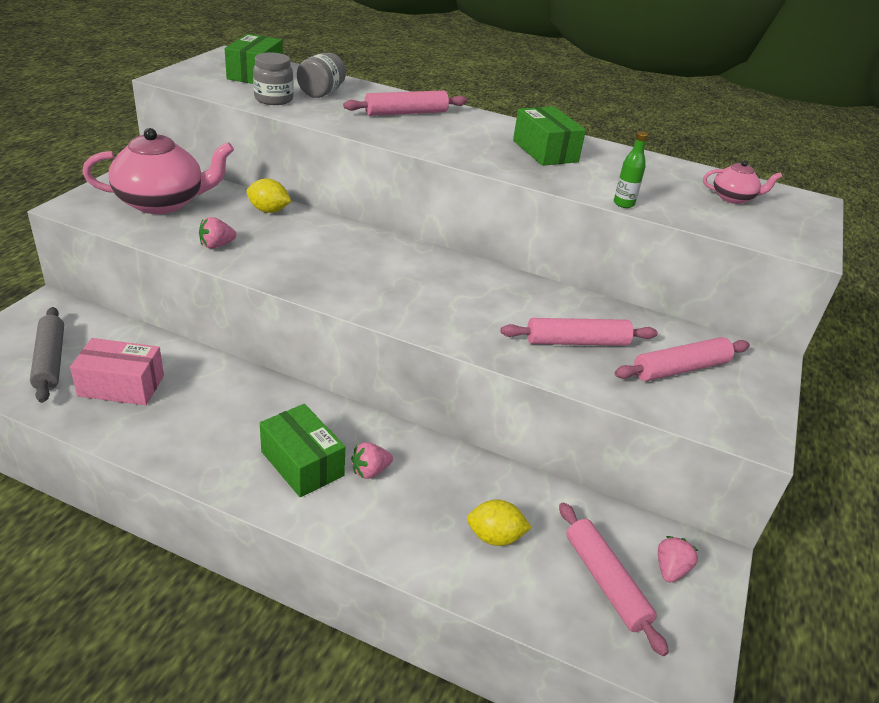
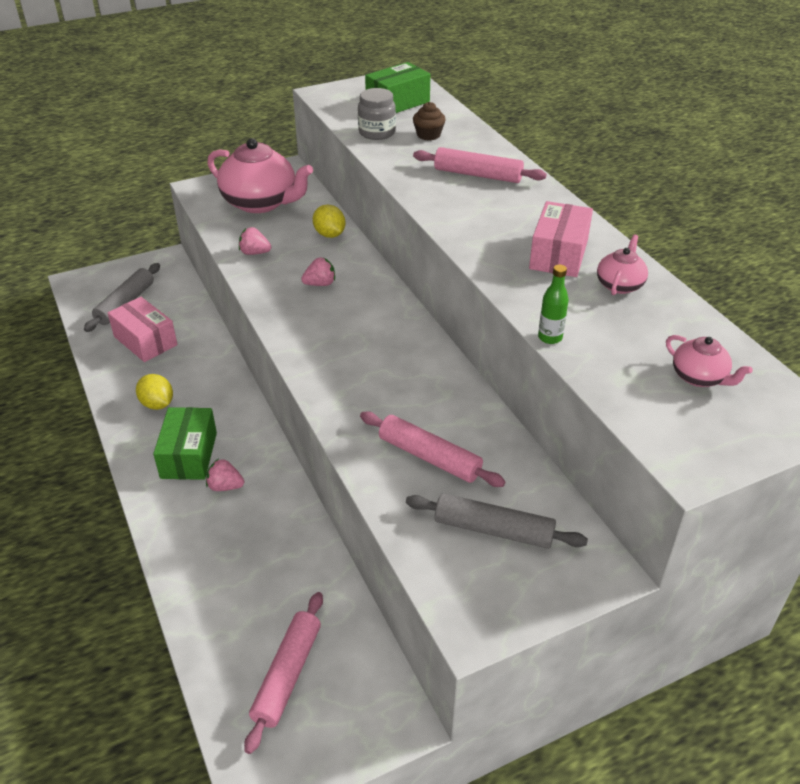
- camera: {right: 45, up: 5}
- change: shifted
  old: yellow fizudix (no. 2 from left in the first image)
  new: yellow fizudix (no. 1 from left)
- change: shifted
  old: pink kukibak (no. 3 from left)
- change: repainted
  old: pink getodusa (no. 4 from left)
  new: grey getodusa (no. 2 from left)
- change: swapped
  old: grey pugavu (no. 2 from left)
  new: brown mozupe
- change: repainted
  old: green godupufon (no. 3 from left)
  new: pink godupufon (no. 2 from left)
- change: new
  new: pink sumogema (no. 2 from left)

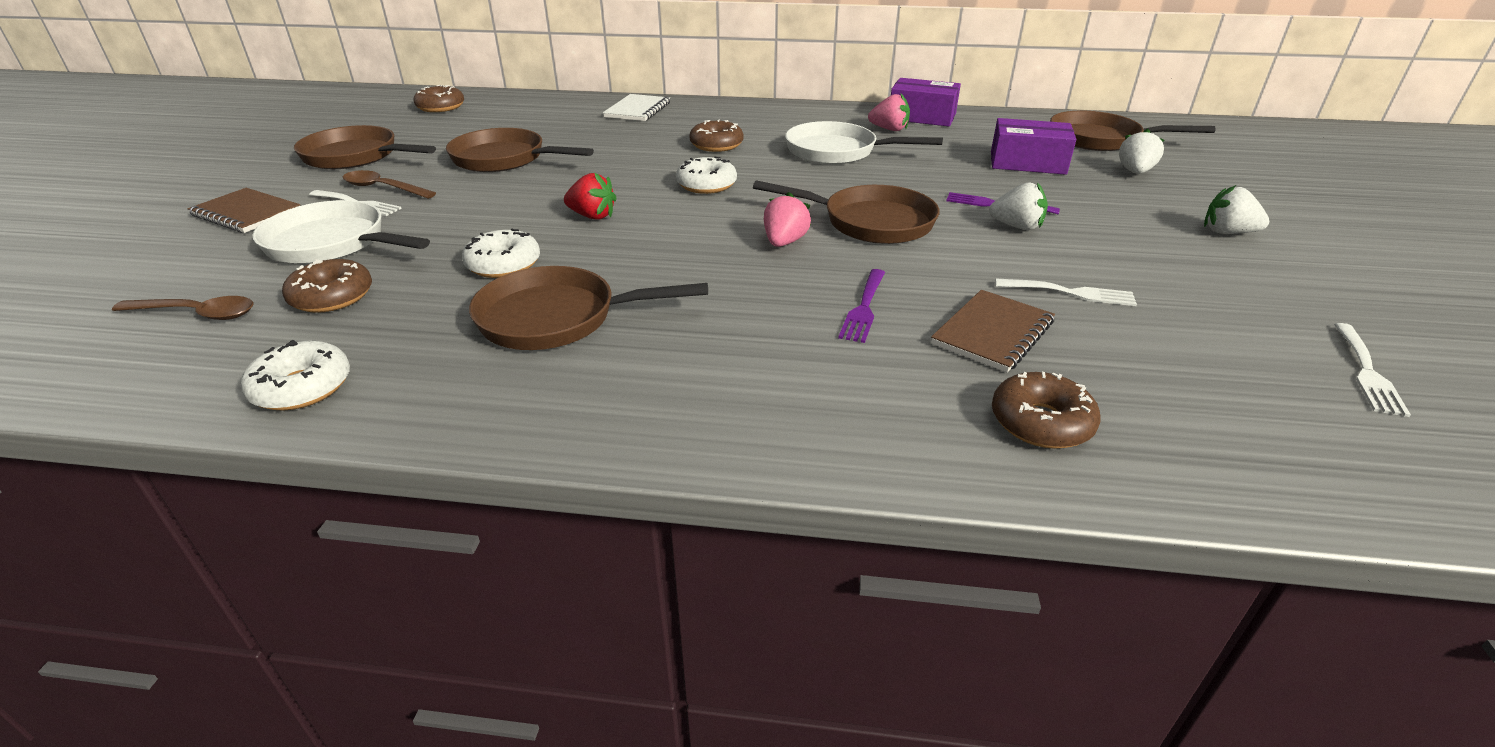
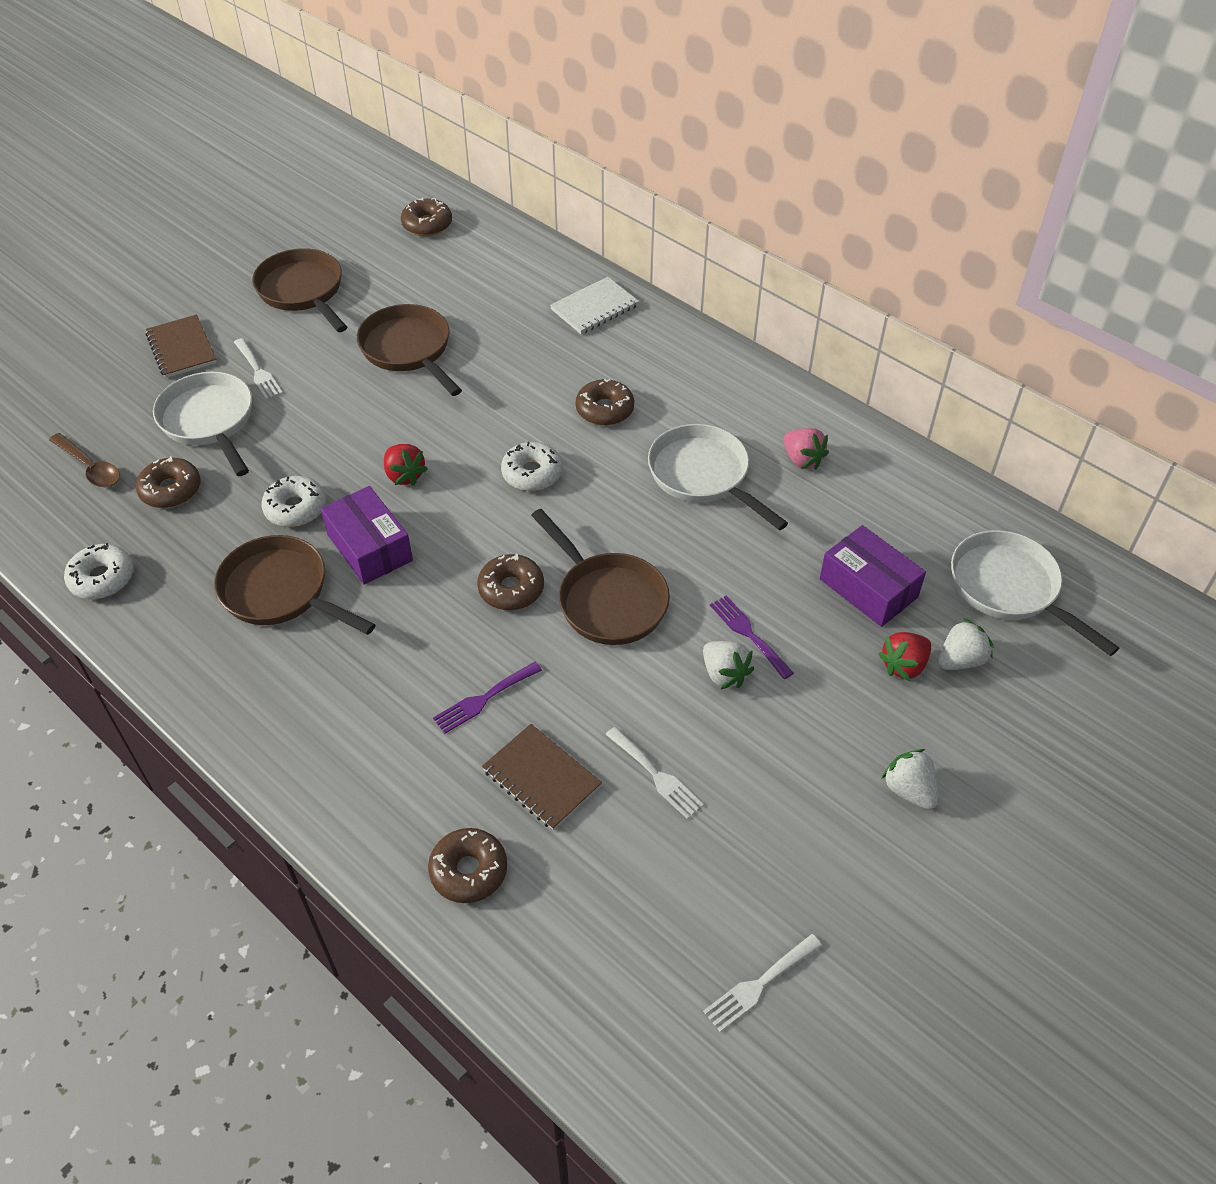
- camera: {right: 35, up: 15}
- change: shifted
  old: purple godupufon (no. 1 from left)
- change: swapped
  old: pink kukibak (no. 1 from left)
  new: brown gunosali (no. 4 from left)
- change: rotated
  old: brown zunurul (no. 2 from left)
  degrees: 60
- change: new
  new: red kukibak (no. 2 from left)
- change: repainted
  old: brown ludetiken (no. 5 from left)
  new: white ludetiken (no. 3 from left)
- change: gone
  old: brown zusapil (no. 2 from left)

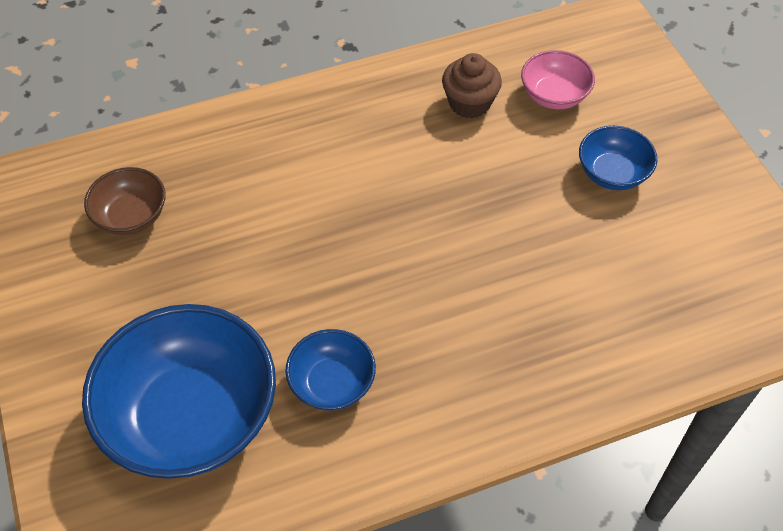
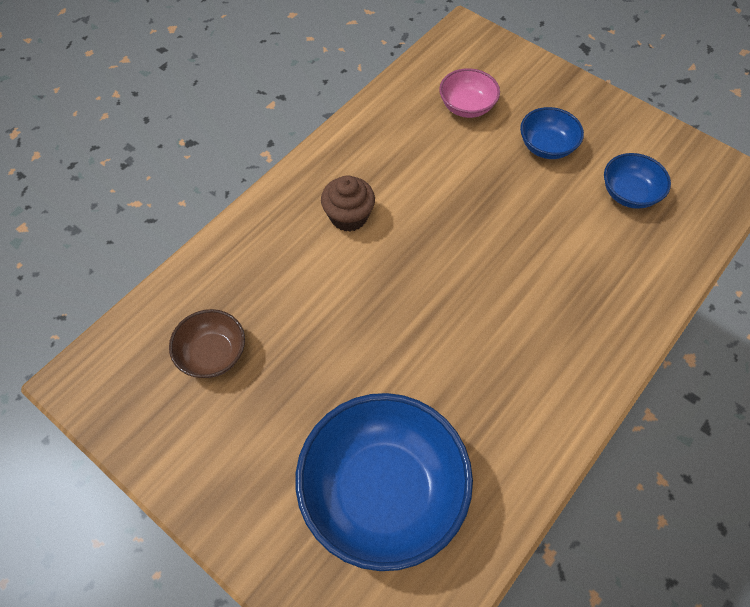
- camera: {right: -30, up: 5}
- change: shifted
  old: brown mozupe
- change: shifted
  old: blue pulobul (no. 2 from left in the first image)
  new: blue pulobul (no. 3 from left)

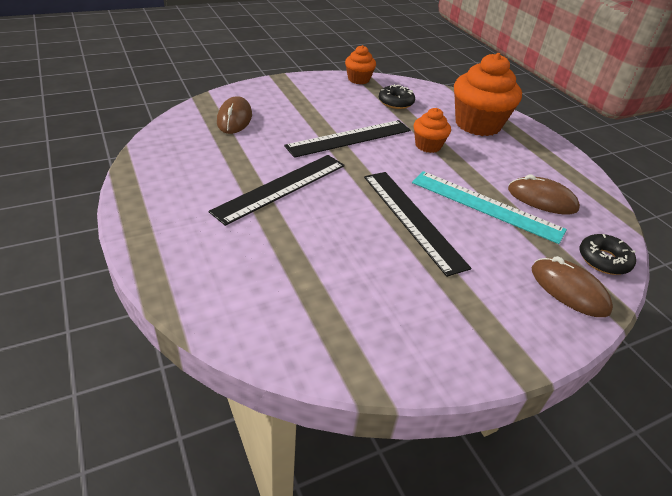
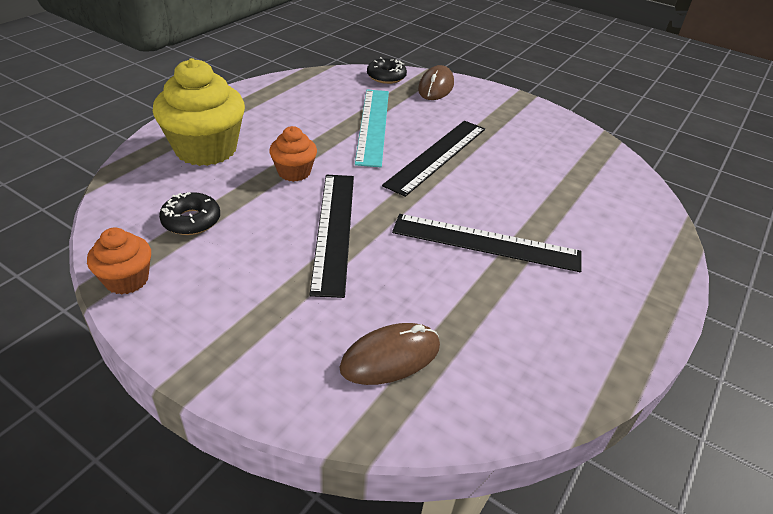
- camera: {right: -120, up: 0}
- change: repainted
  old: orange mozupe (no. 3 from left)
  new: yellow mozupe
- change: rotated
  old: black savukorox (no. 2 from left in the first image)
  degrees: 60
- change: gone
  old: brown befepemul (no. 2 from left)

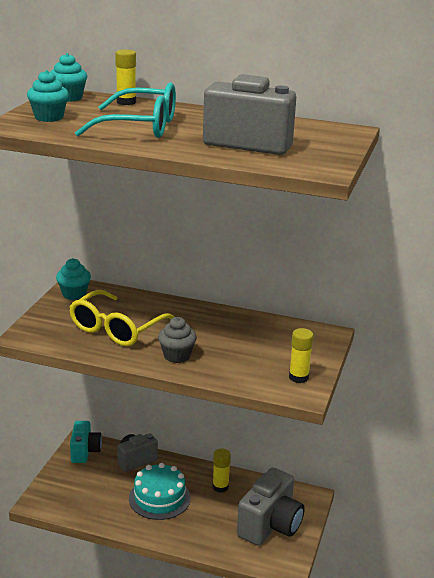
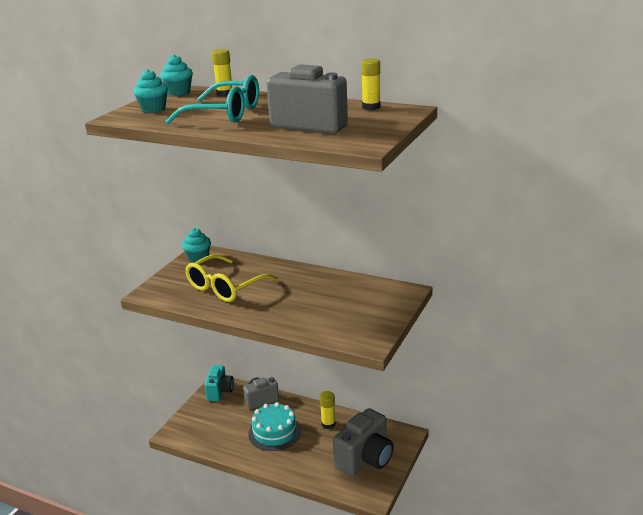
- camera: {right: 10, up: 0}
- change: shifted
  old: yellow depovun (no. 3 from left)
- change: gone
  old: grey mozupe

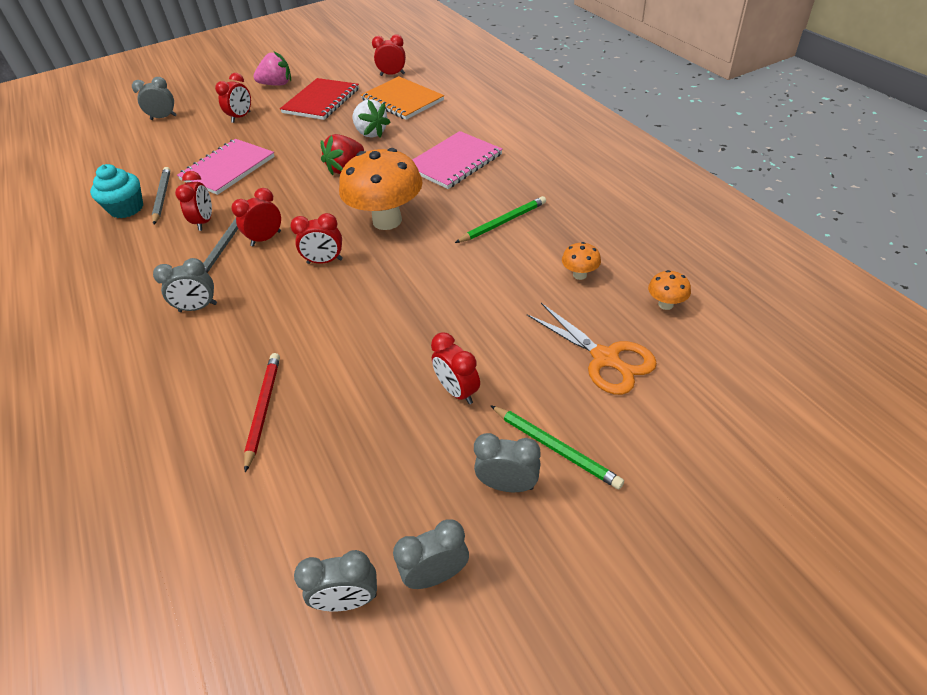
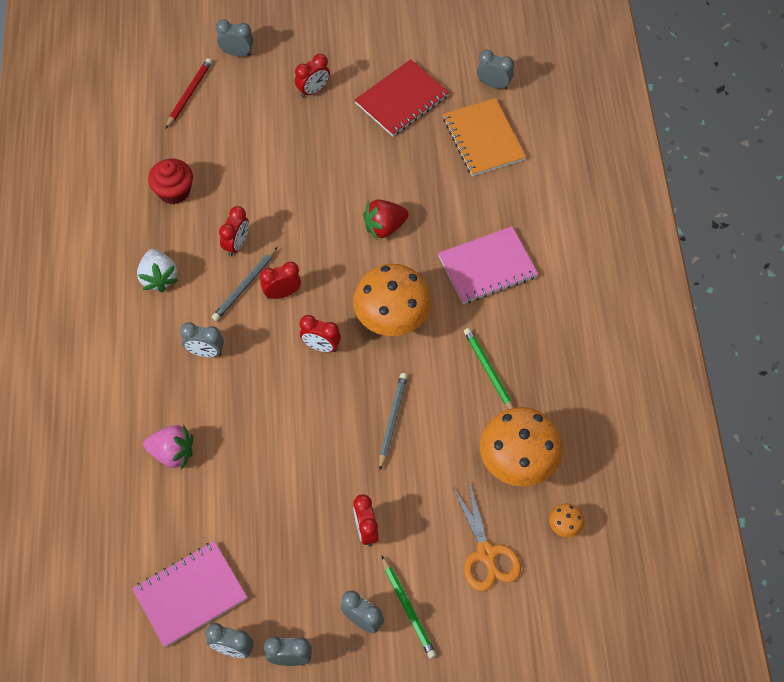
- camera: {right: 20, up: 15}
- change: shifted
  old: pink zunurul (no. 1 from left)
- change: shifted
  old: white kukibak
- change: shifted
  old: pink kukibak
- change: repainted
  old: turquoise mozupe
  new: red mozupe
- change: shifted
  old: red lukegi
- change: shifted
  old: grey lukegi (no. 1 from left in the first image)
  new: grey lukegi (no. 2 from left)
- change: rotated
  old: green lukegi (no. 1 from left in the first image)
  degrees: -105
- change: repainted
  old: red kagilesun (no. 5 from left)
  new: grey kagilesun (no. 6 from left)
- change: scaled
  old: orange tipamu (no. 2 from left)
  factor: 2.38

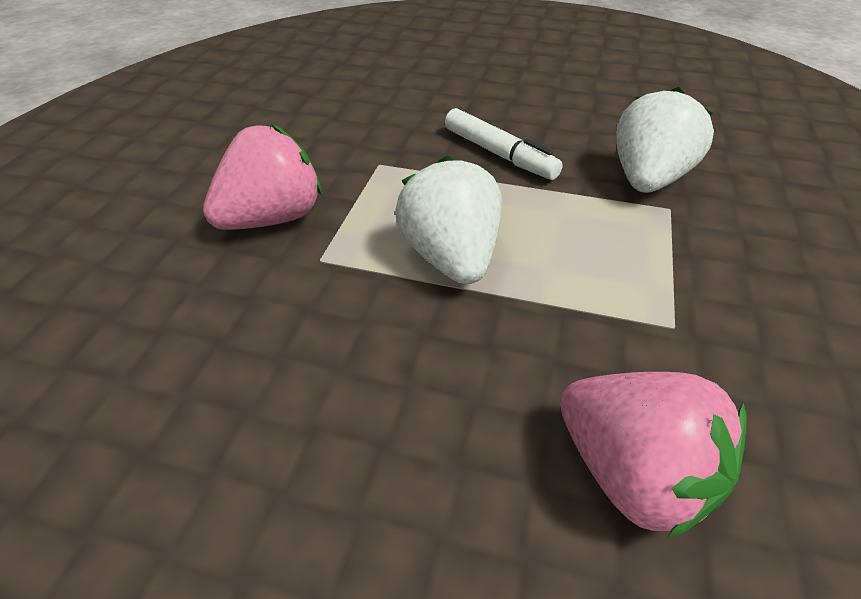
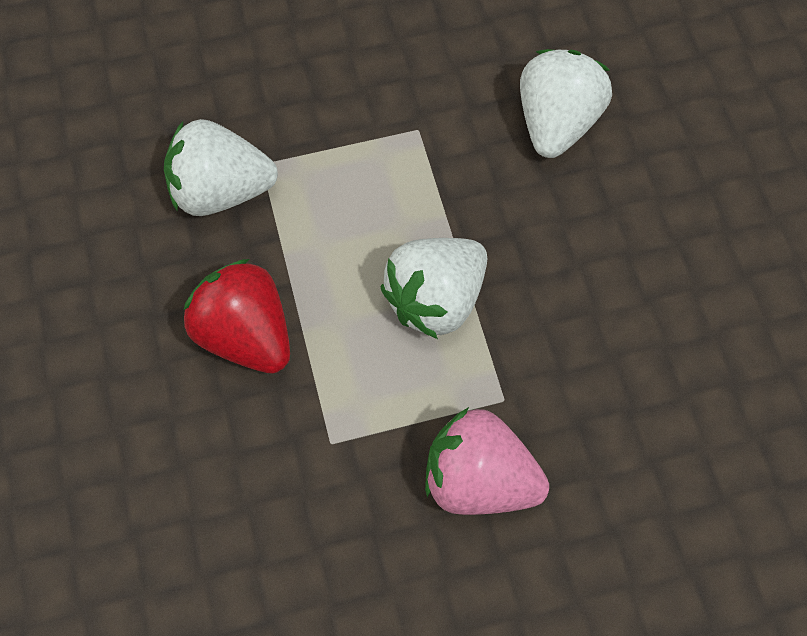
- camera: {right: -120, up: 20}
- change: swapped
  old: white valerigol
  new: red kukibak
- change: repainted
  old: pink kukibak (no. 2 from left)
  new: white kukibak (no. 3 from left)

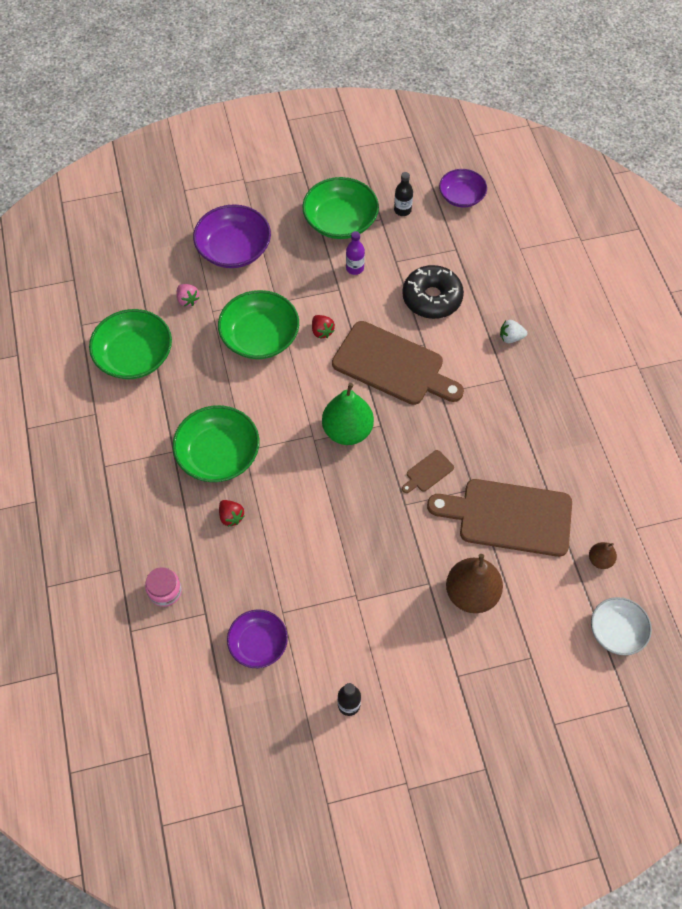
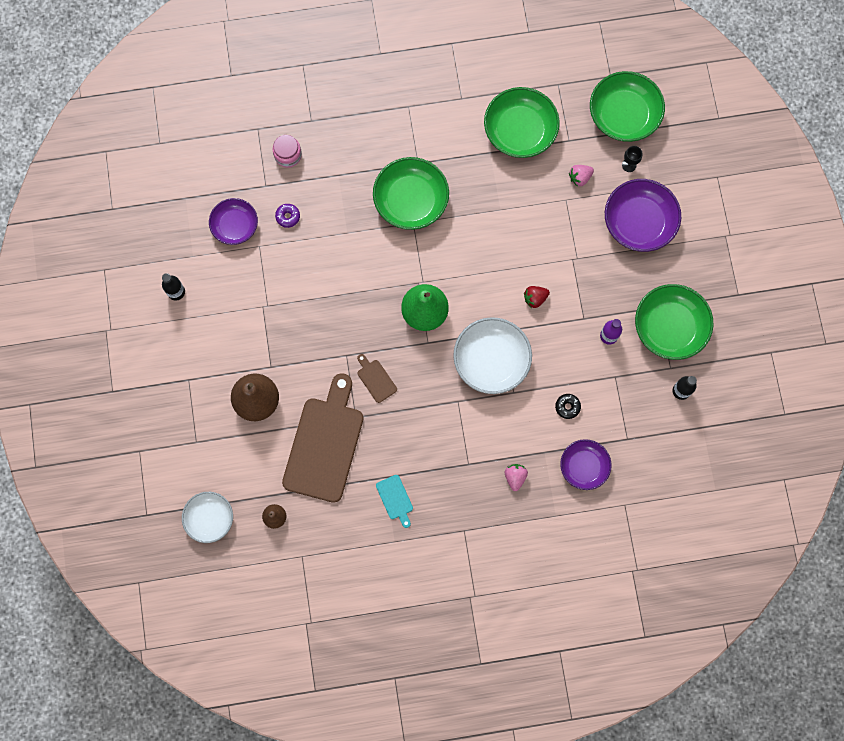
- camera: {right: 95, up: 15}
- change: new
  new: purple gunosali
- change: new
  new: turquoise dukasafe
- change: swapped
  old: brown dukasafe (no. 1 from left)
  new: white pulobul (no. 2 from left)
- change: repainted
  old: white kukibak
  new: pink kukibak (no. 1 from left)
- change: scaled
  old: black gunosali
  factor: 0.42
- change: shifted
  old: purple pulobul (no. 3 from left in the first image)
  new: purple pulobul (no. 2 from left)
- change: shifted
  old: green pulobul (no. 3 from left)
- change: new
  new: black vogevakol
- change: gone
  old: red kukibak (no. 1 from left)

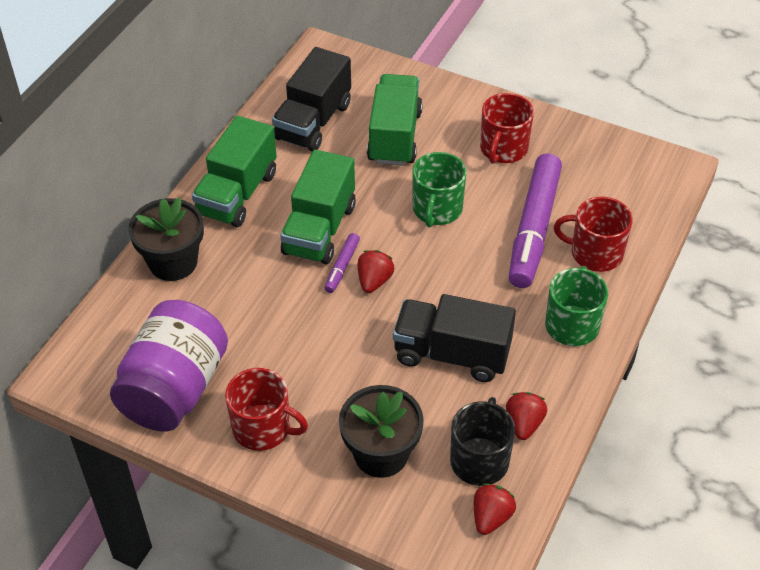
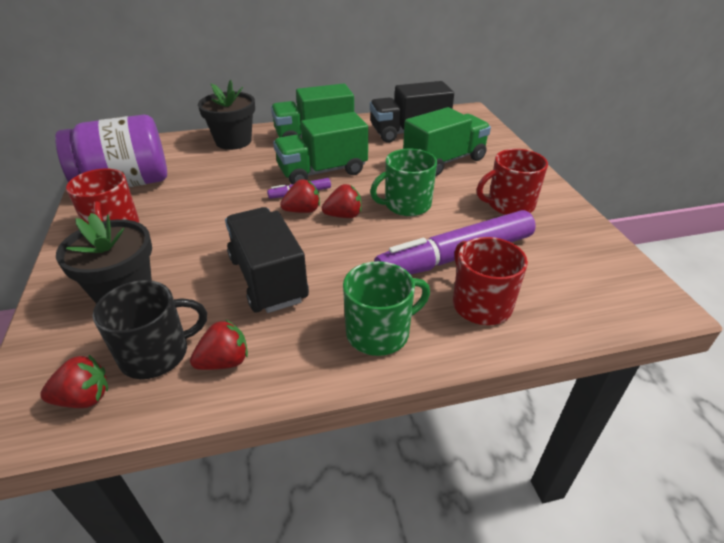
- camera: {right: 50, up: -10}
- change: new
  new: red kukibak (no. 4 from left)

